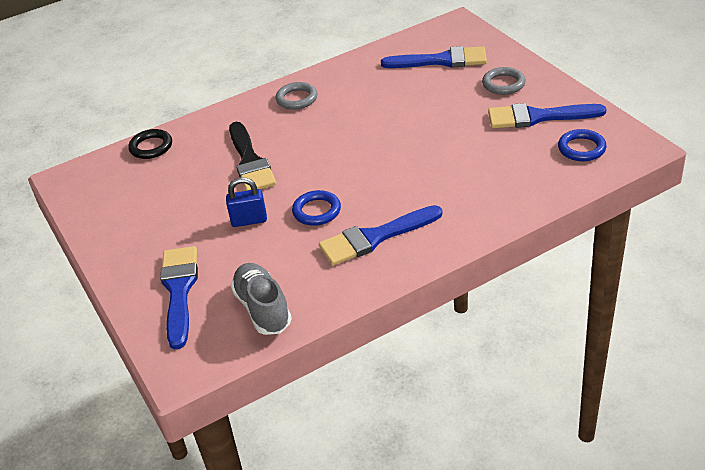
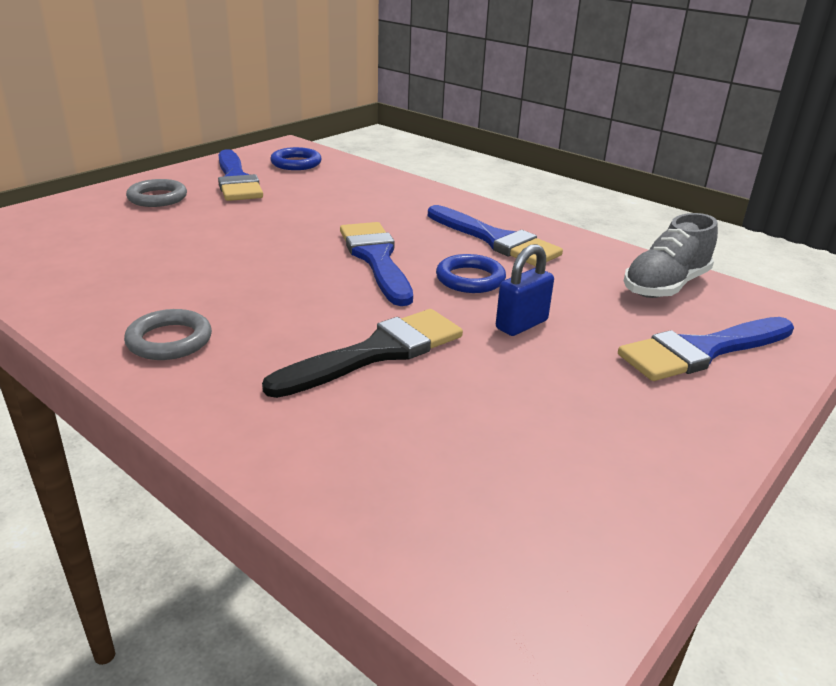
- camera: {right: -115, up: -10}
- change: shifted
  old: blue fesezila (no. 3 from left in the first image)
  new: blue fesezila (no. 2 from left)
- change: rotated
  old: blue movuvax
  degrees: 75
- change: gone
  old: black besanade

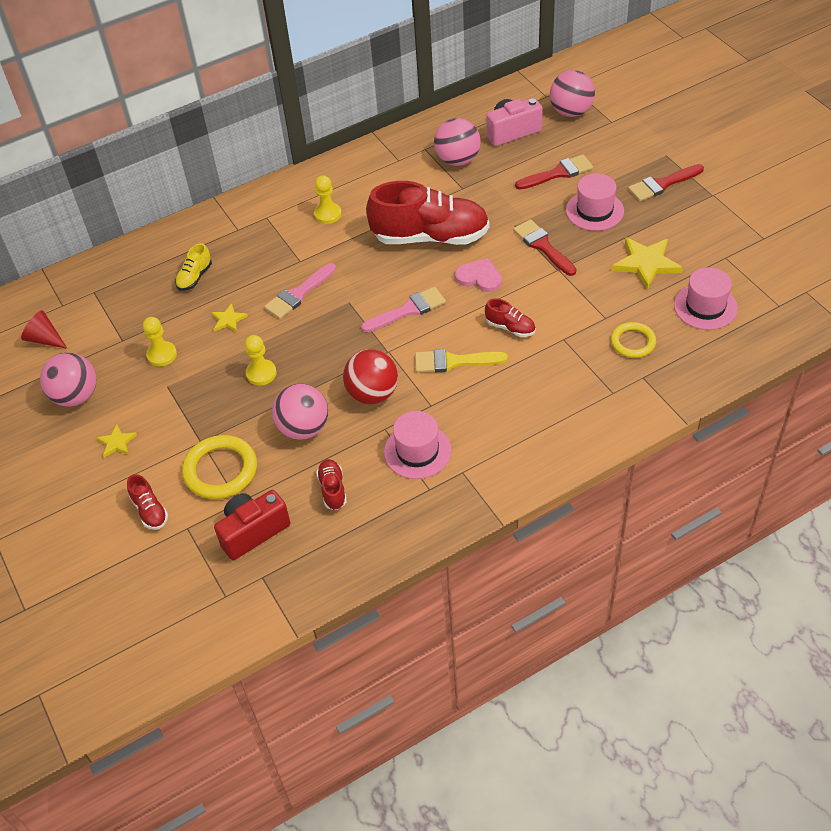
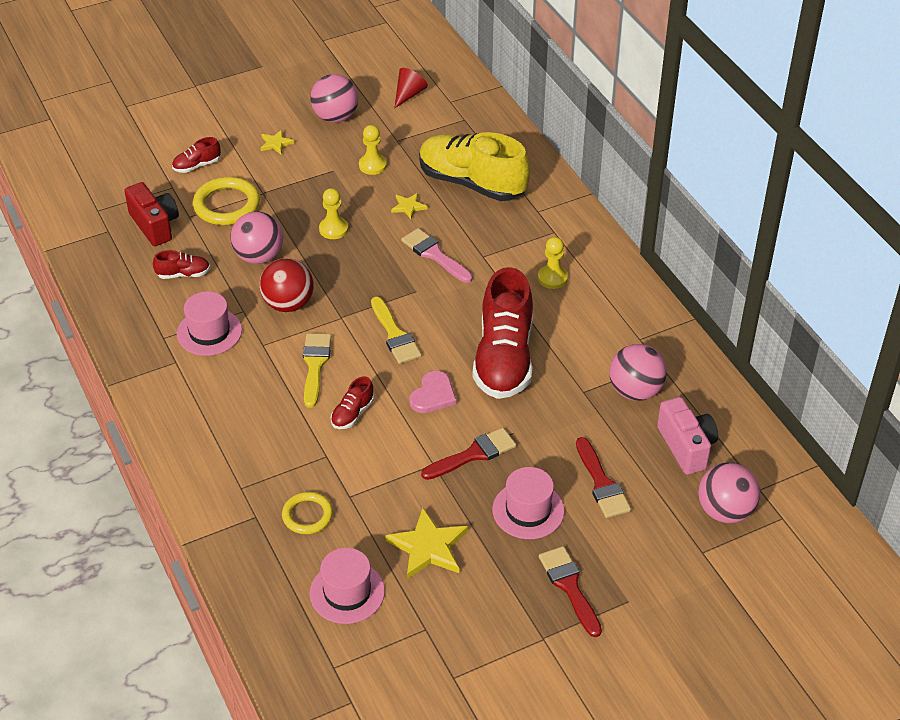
- camera: {right: 90, up: -5}
- change: repainted
  old: pink fesezila (no. 2 from left)
  new: yellow fesezila (no. 2 from left)
- change: scaled
  old: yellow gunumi
  factor: 2.35

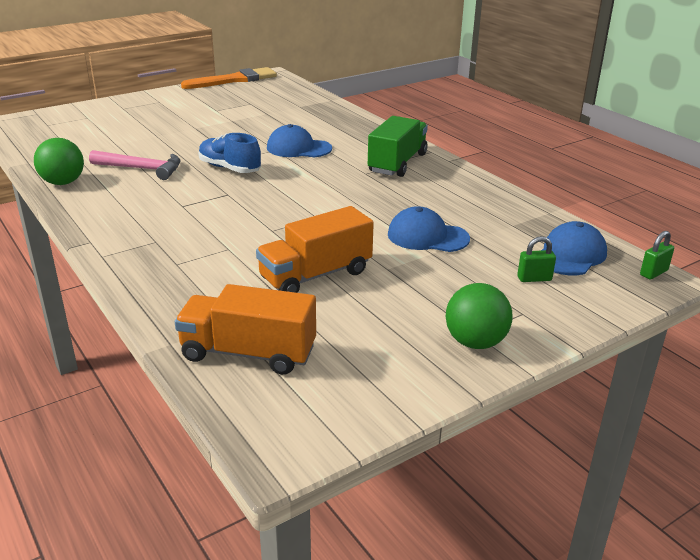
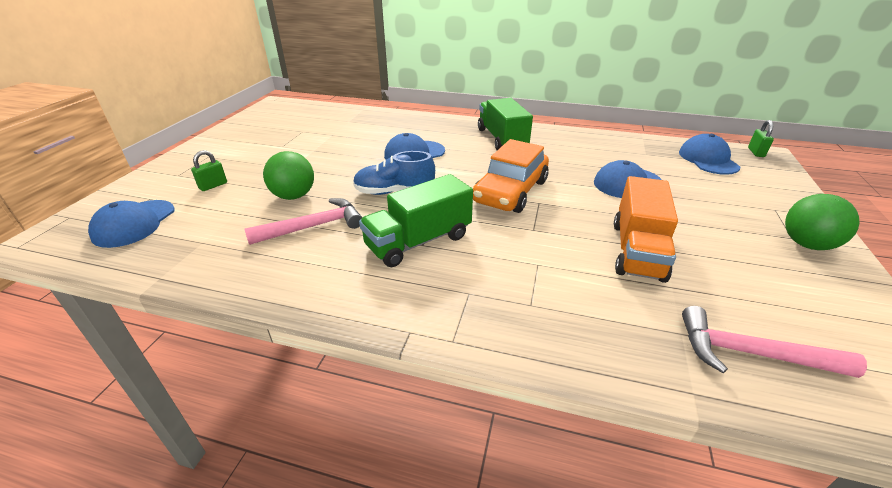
- camera: {right: -40, up: 5}
- change: new
  new: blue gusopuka (no. 1 from left)
- change: shifted
  old: green movuvax (no. 1 from left)
- change: shifted
  old: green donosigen (no. 1 from left)
- change: new
  new: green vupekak (no. 1 from left)
- change: new
  new: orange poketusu
- change: swapped
  old: orange vupekak (no. 1 from left)
  new: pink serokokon (no. 2 from left)
- change: gone
  old: orange fesezila

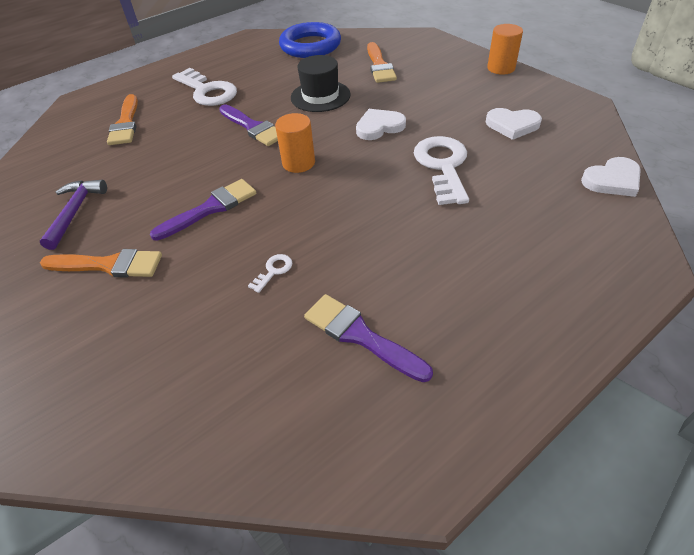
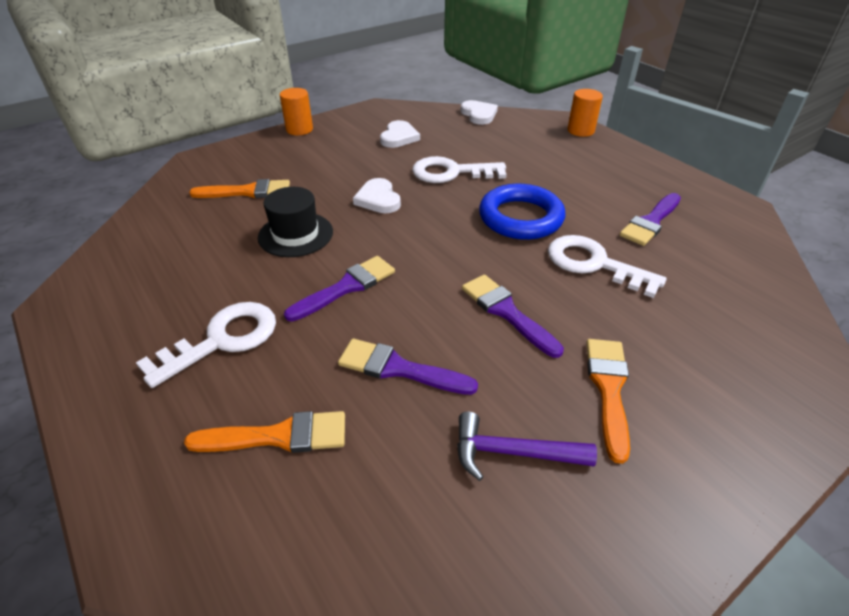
- camera: {right: -90, up: -5}
- change: new
  new: purple fesezila (no. 2 from left)
- change: shifted
  old: blue besanade
- change: scaled
  old: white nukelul (no. 2 from left in the first image)
  factor: 2.39
- change: shifted
  old: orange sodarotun (no. 1 from left in the first image)
  new: orange sodarotun (no. 2 from left)

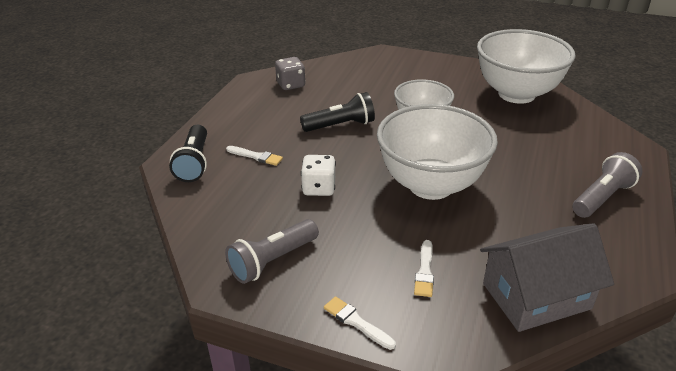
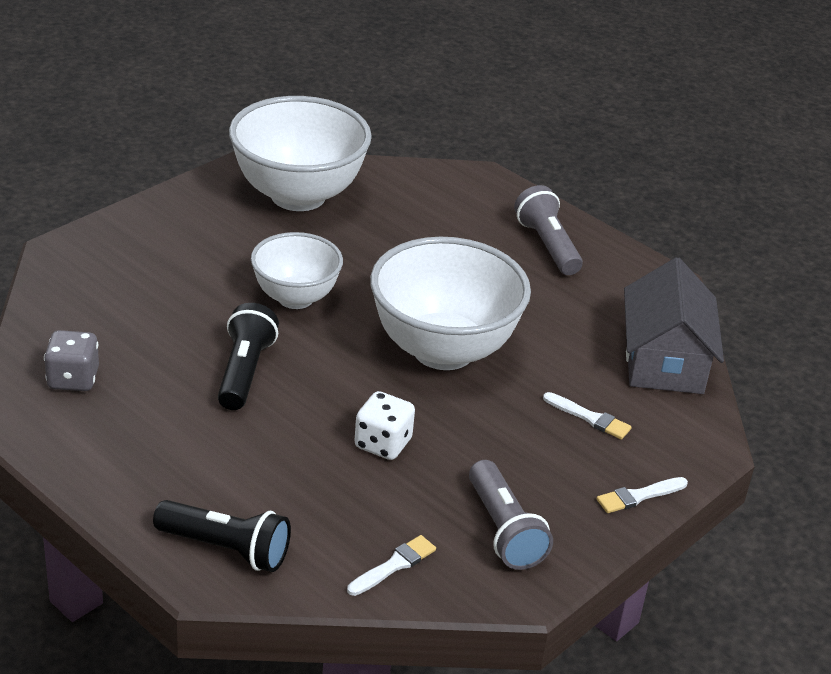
- camera: {right: -70, up: 0}
- change: shifted
  old: white fesezila (no. 1 from left)

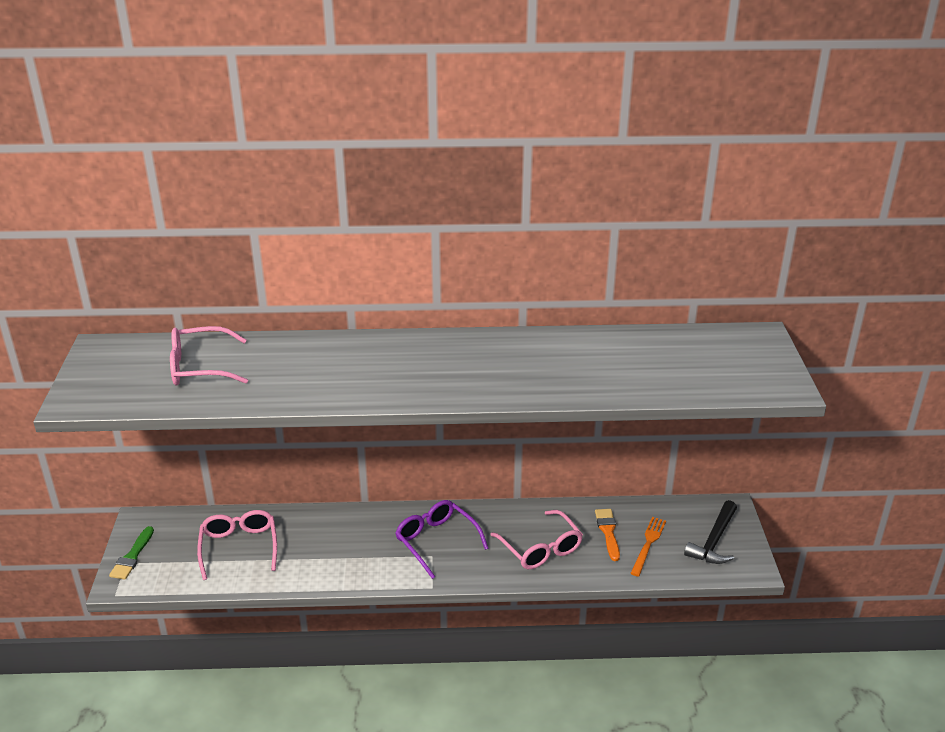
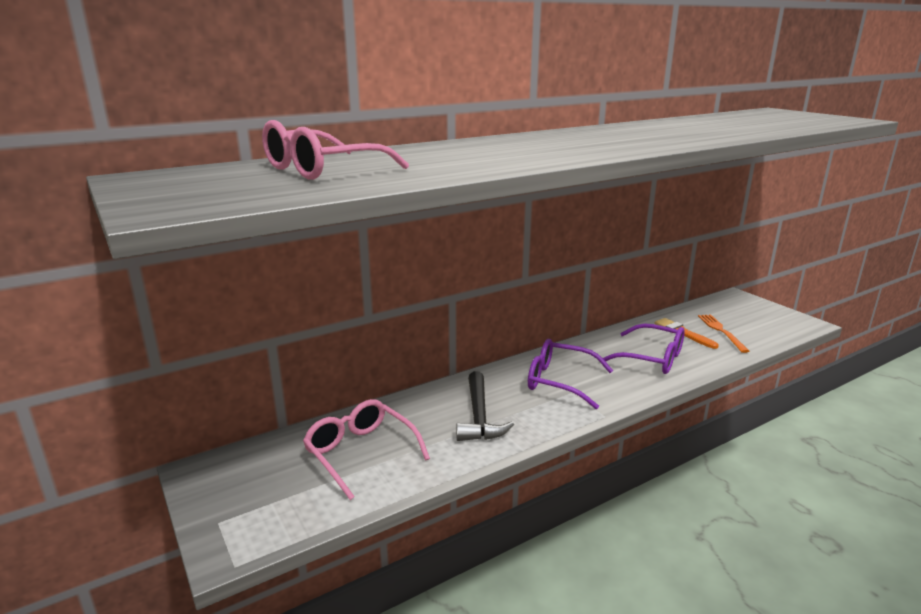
- camera: {right: -30, up: -10}
- change: shifted
  old: black serokokon
- change: repainted
  old: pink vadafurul (no. 3 from left)
  new: purple vadafurul (no. 2 from left)
- change: gone
  old: green fesezila

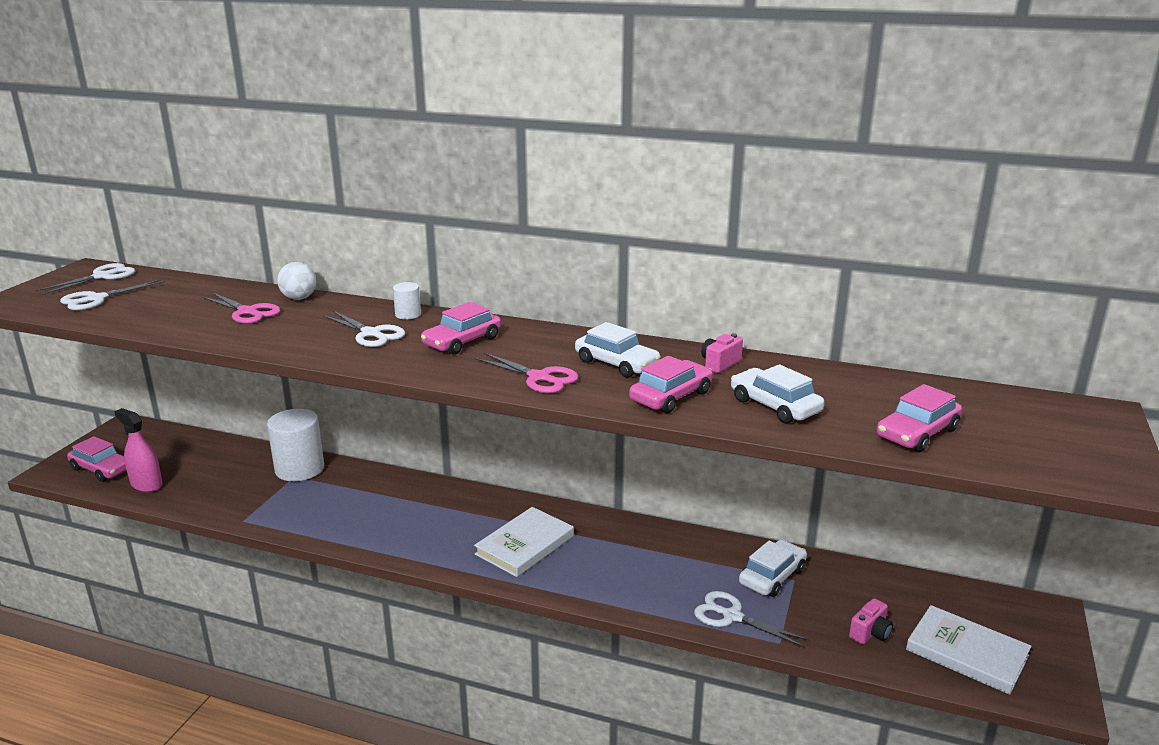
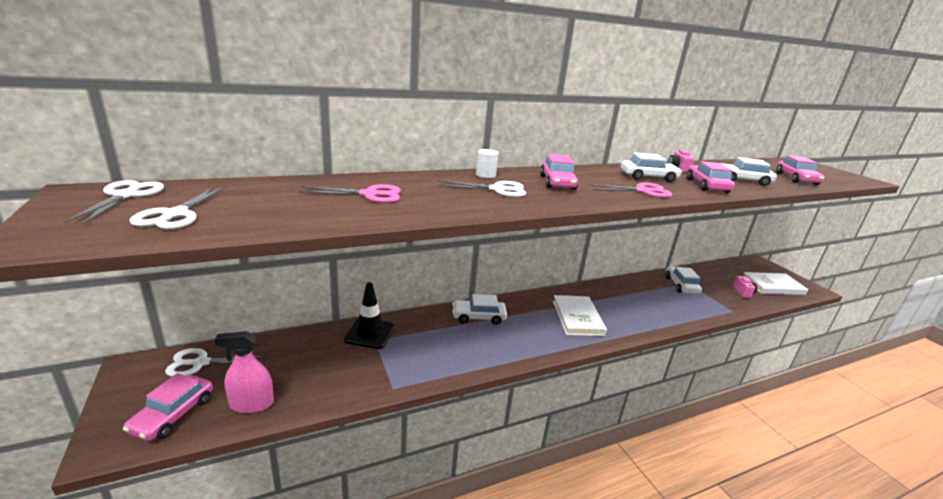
- camera: {right: -45, up: 0}
- change: rotated
  old: pink poketusu (no. 1 from left)
  degrees: 120
- change: shifted
  old: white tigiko (no. 4 from left in the first image)
  new: white tigiko (no. 3 from left)
- change: swapped
  old: white sodarotun (no. 1 from left)
  new: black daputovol
- change: new
  new: white poketusu (no. 1 from left)
- change: gone
  old: white donosigen

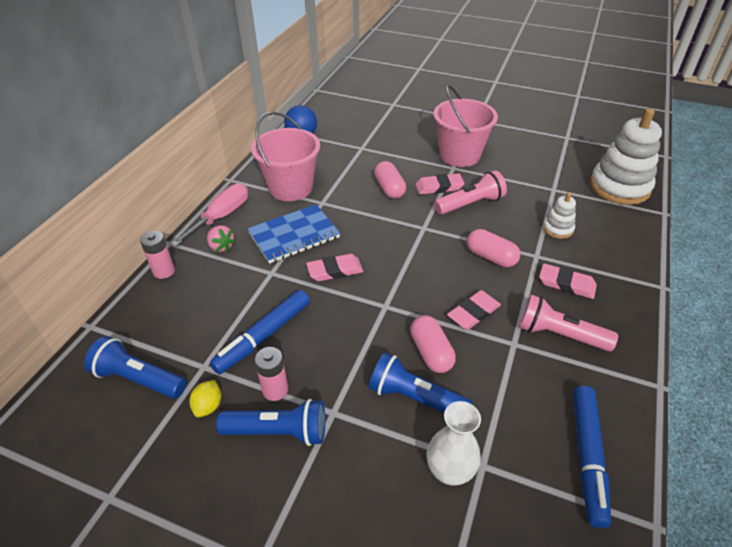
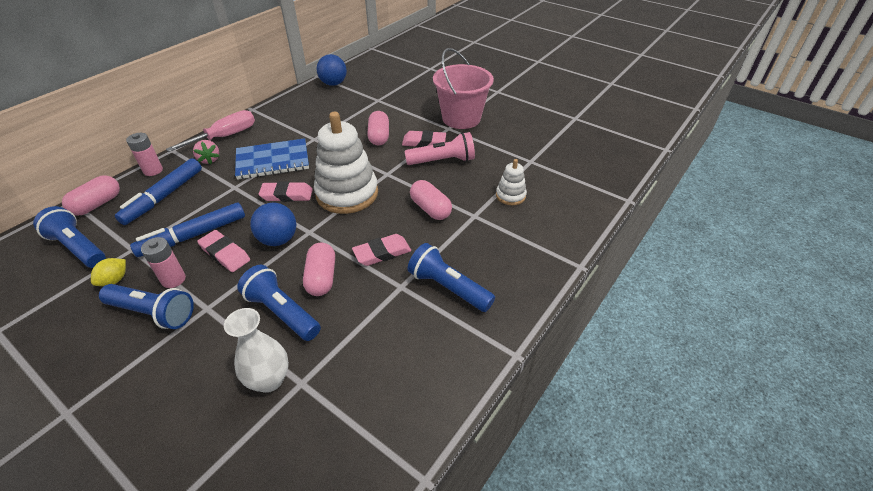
- camera: {right: 15, up: 0}
- change: new
  new: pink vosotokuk (no. 1 from left)
- change: shifted
  old: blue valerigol (no. 2 from left in the first image)
  new: blue valerigol (no. 1 from left)
- change: shifted
  old: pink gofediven (no. 4 from left in the first image)
  new: pink gofediven (no. 1 from left)
- change: new
  new: blue donosigen (no. 1 from left)
- change: shifted
  old: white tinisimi (no. 2 from left in the first image)
  new: white tinisimi (no. 1 from left)
- change: repainted
  old: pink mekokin (no. 2 from left)
  new: blue mekokin (no. 4 from left)
- change: gone
  old: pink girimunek (no. 1 from left)

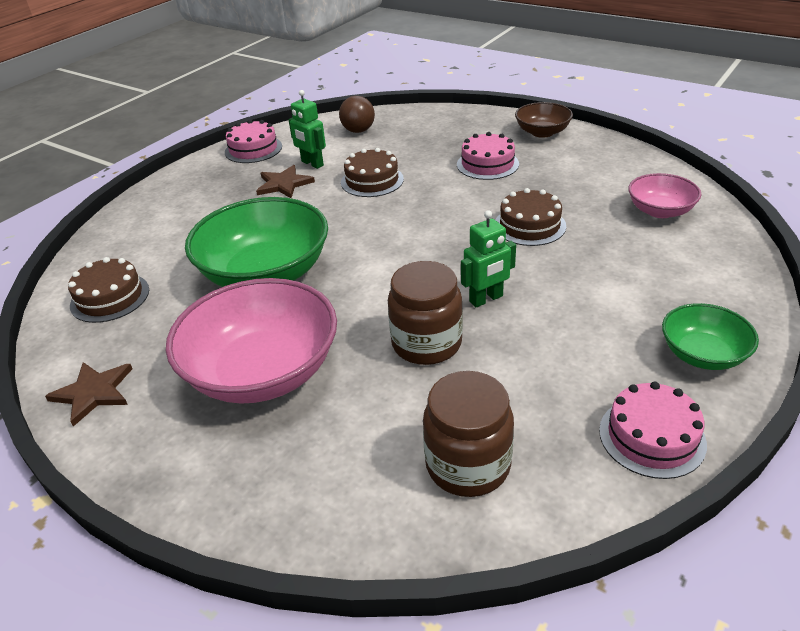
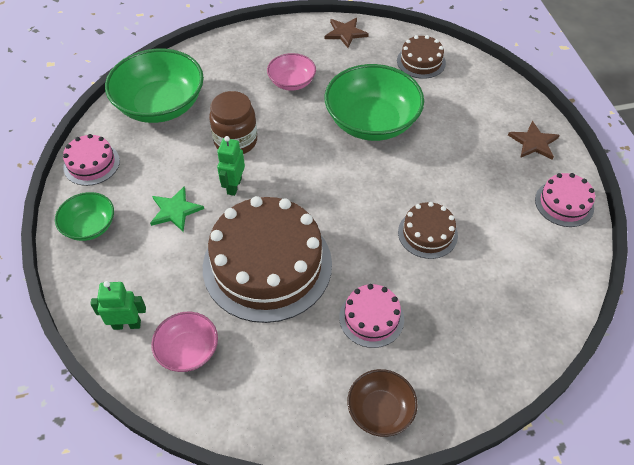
- camera: {right: 130, up: 15}
- change: shifted
  old: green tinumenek (no. 1 from left)
- change: swapped
  old: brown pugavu (no. 2 from left)
  new: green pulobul (no. 2 from left)
- change: new
  new: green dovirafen
- change: scaled
  old: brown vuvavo (no. 3 from left in the first image)
  factor: 2.1
- change: scaled
  old: pink pulobul (no. 1 from left in the first image)
  factor: 0.53
- change: shifted
  old: brown dovirafen (no. 2 from left)
- change: gone
  old: brown donosigen

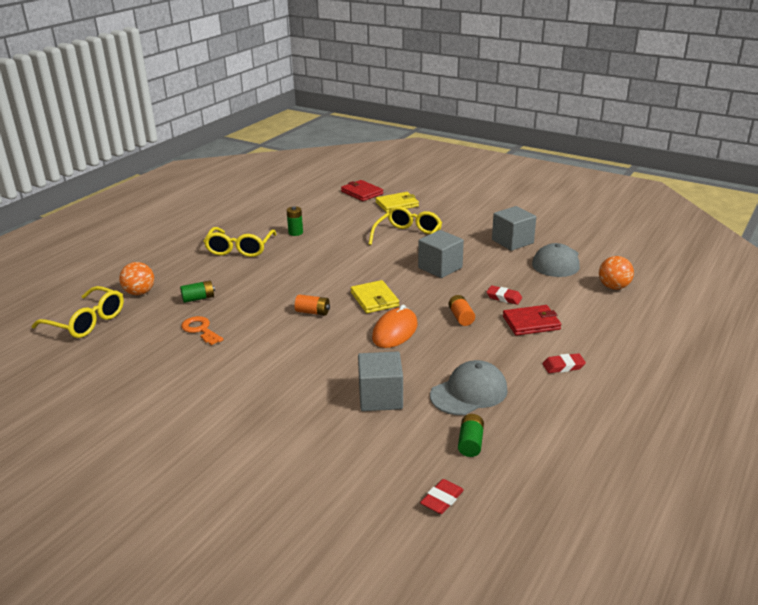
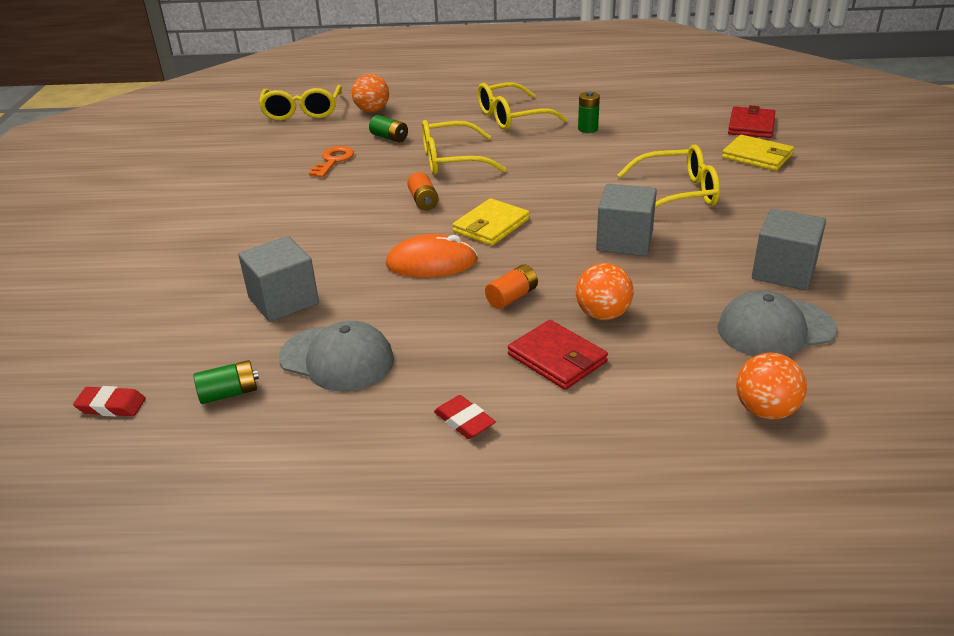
- camera: {right: 60, up: 5}
- change: new
  new: yellow vadafurul (no. 2 from left)
- change: swapped
  old: red gofediven (no. 2 from left)
  new: orange donosigen (no. 2 from left)

